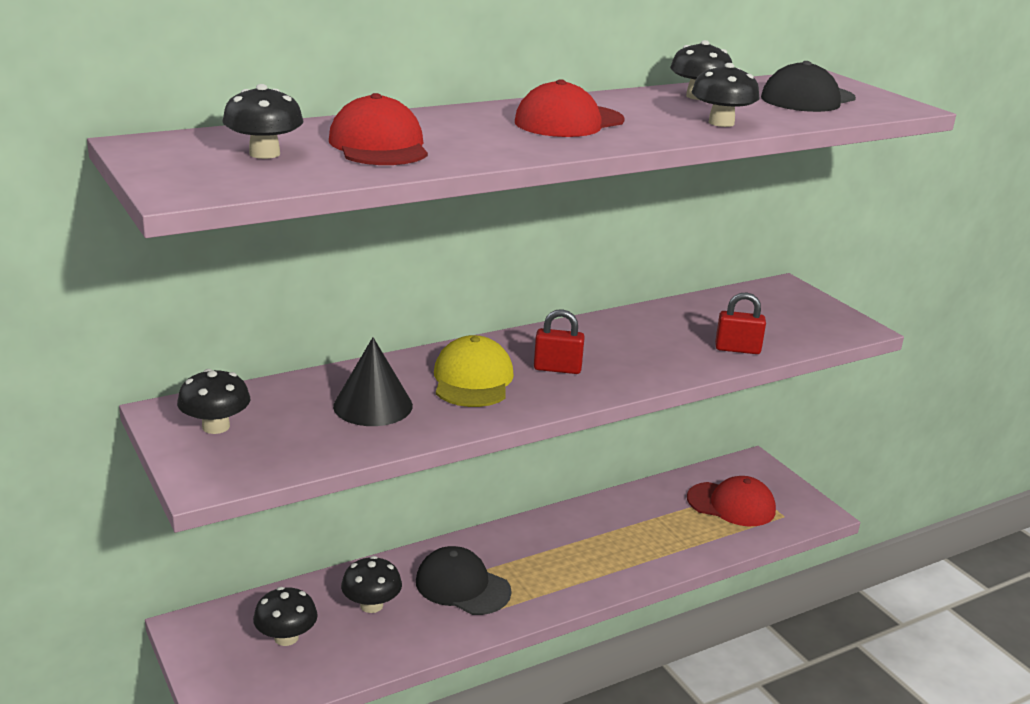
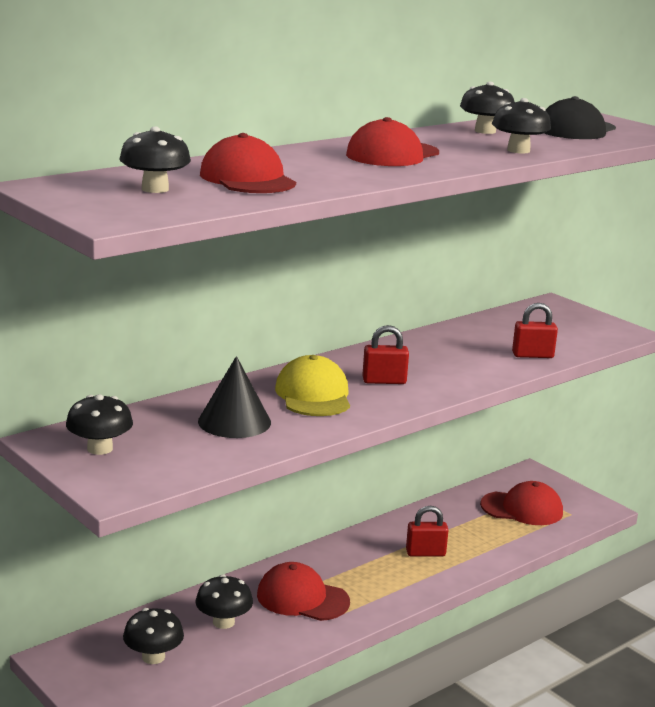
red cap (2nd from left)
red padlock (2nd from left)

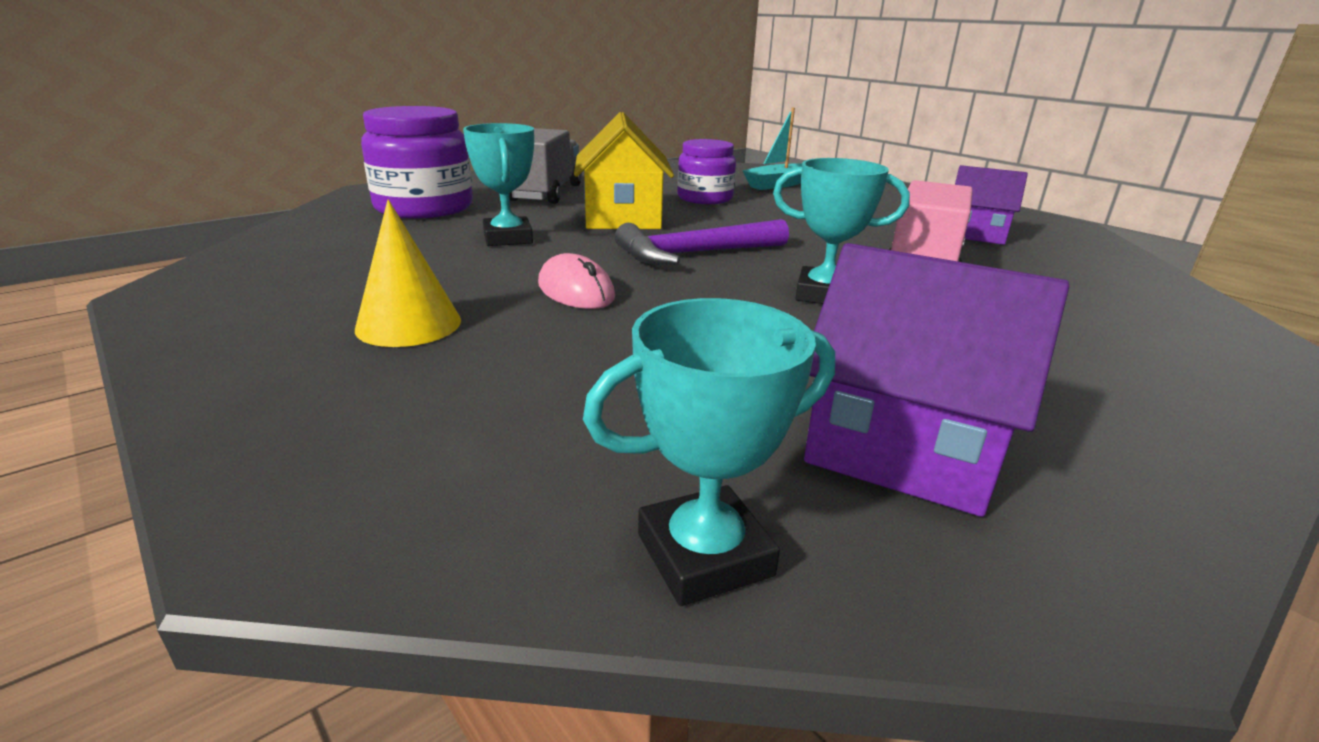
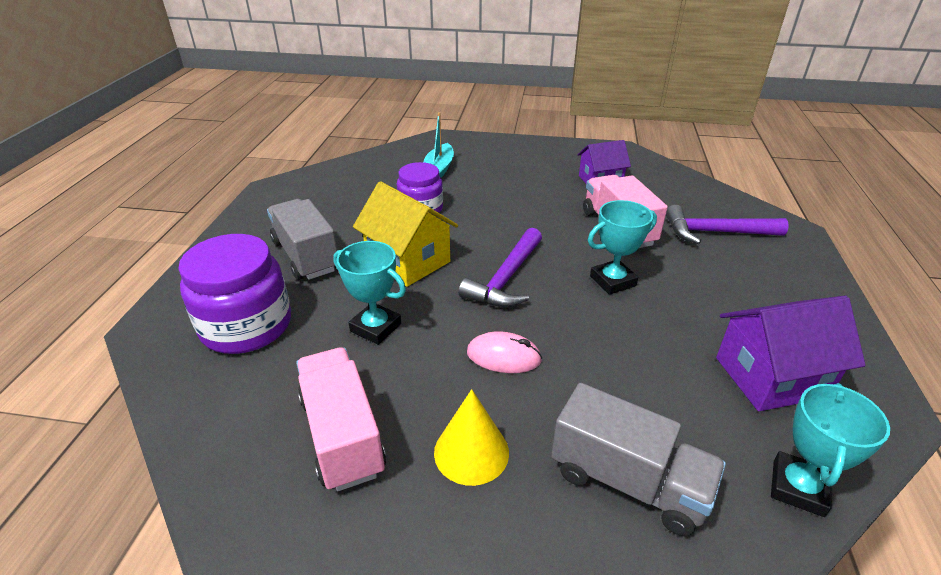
pink truck (1st from left)
grey truck (2nd from left)
purple hammer (2nd from left)

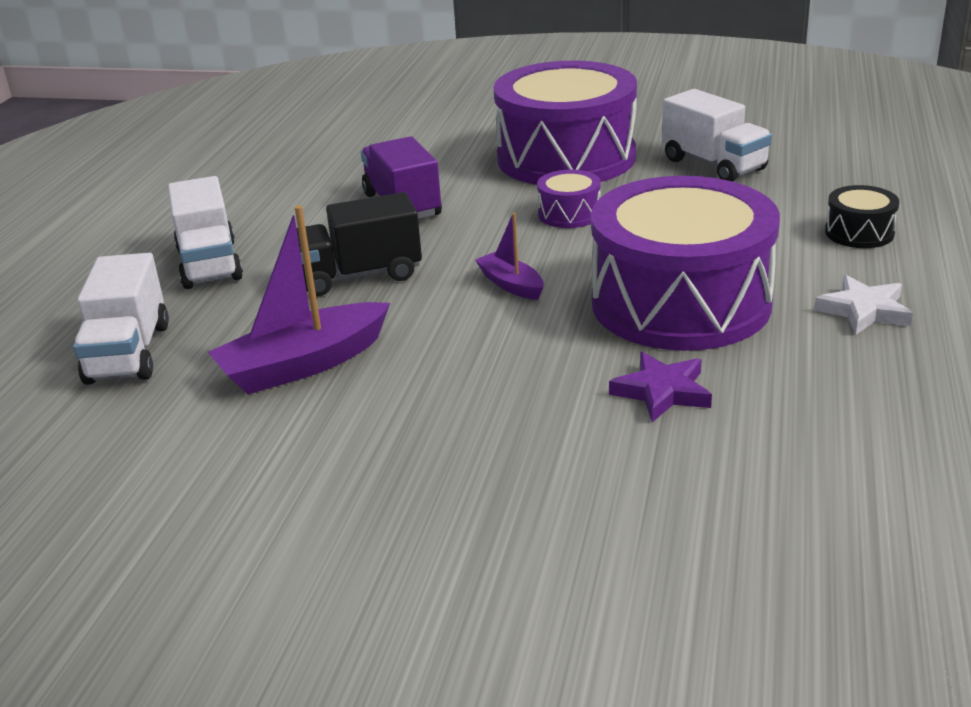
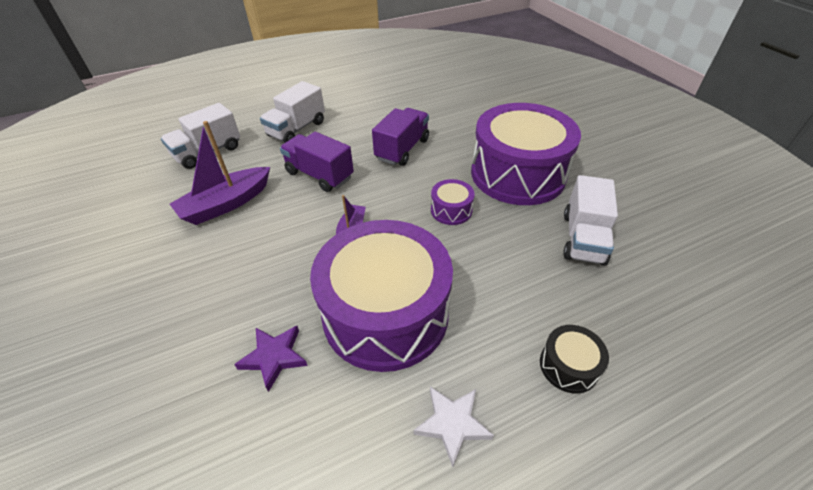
purple boat (1st from left)
purple truck (1st from left)

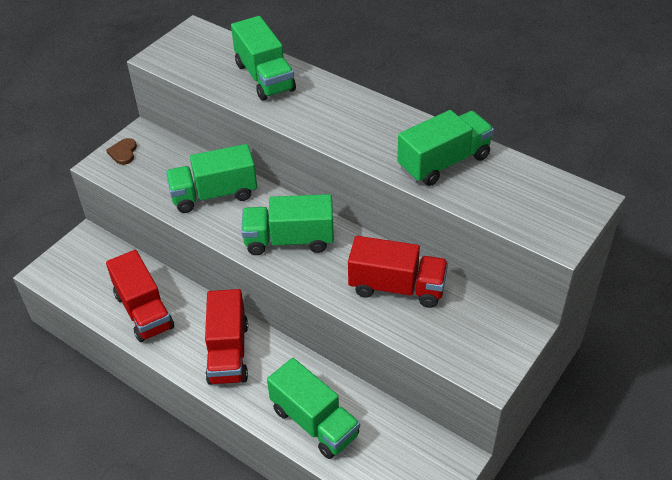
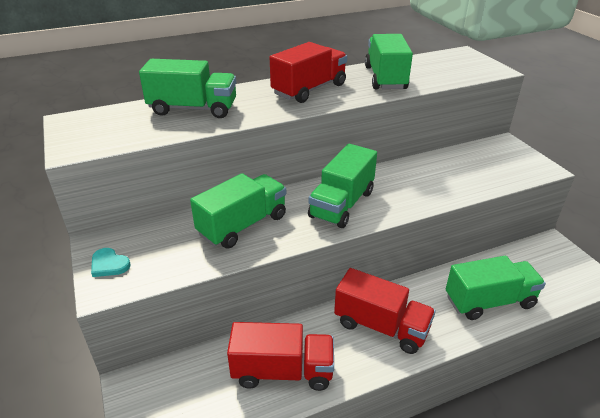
turquoise heart
green truck (2nd from left)
red truck (2nd from left)

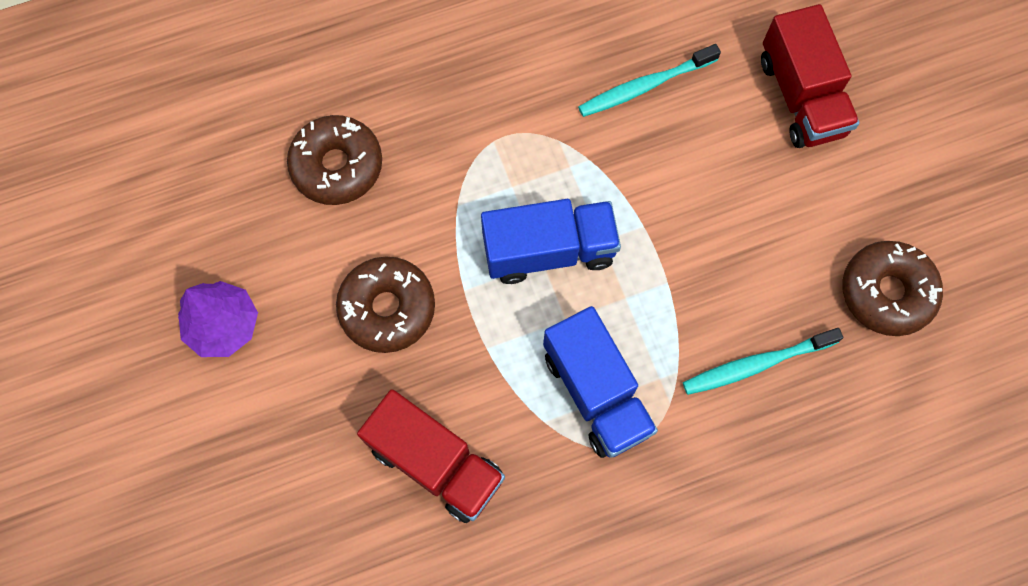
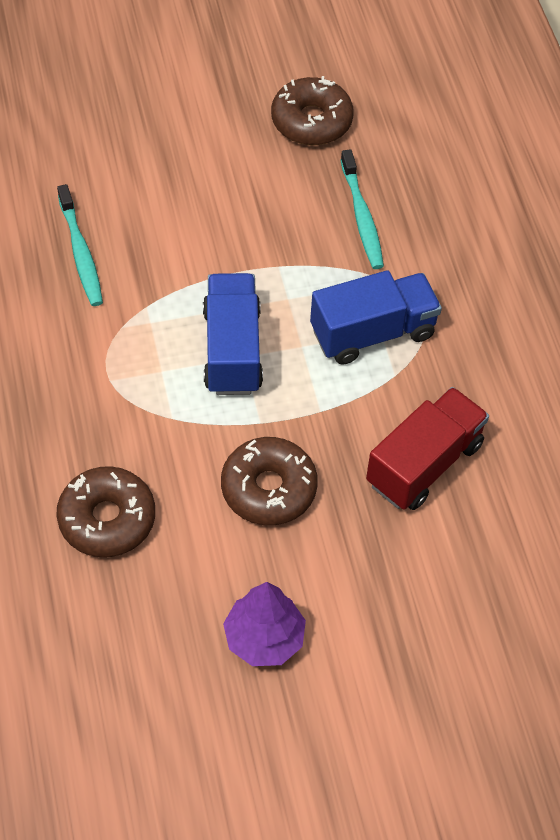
red truck (2nd from left in the first image)

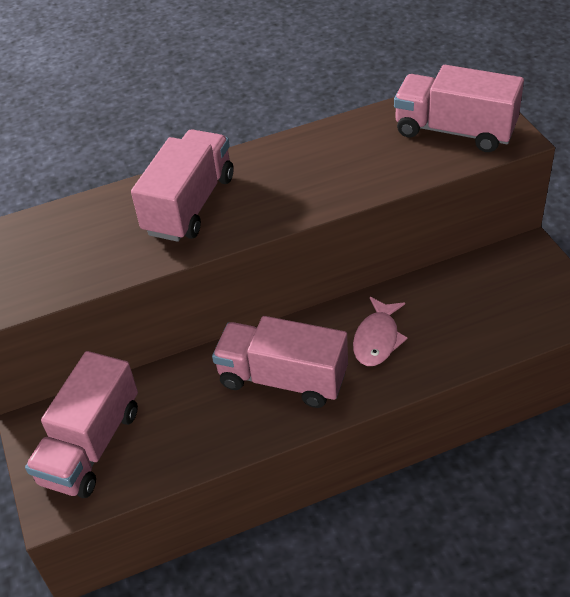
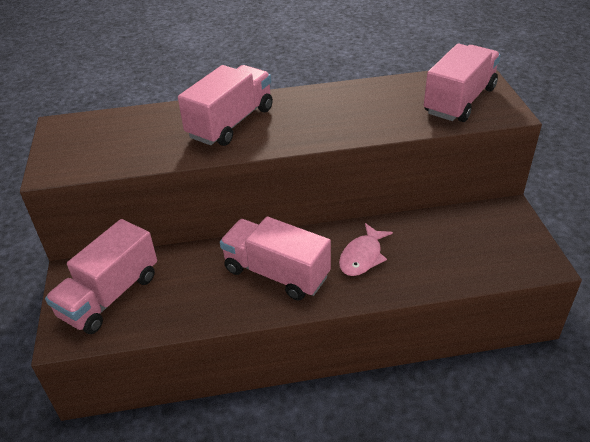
pink truck (4th from left)

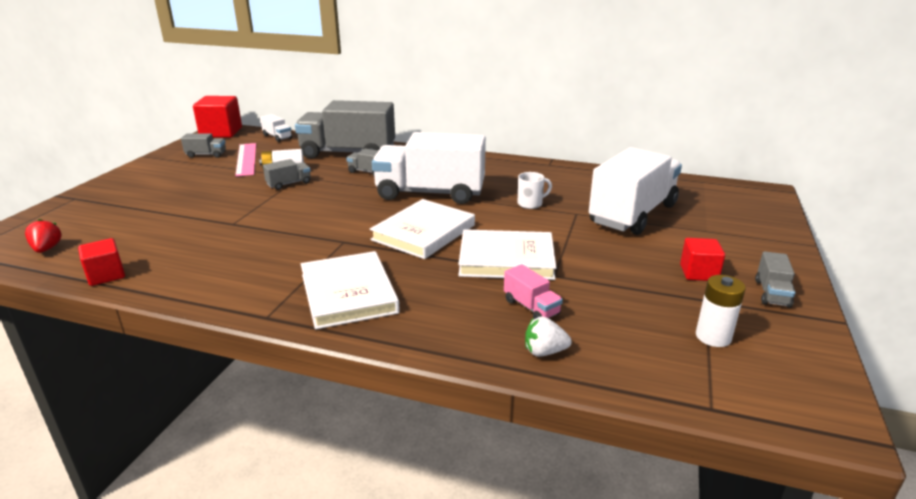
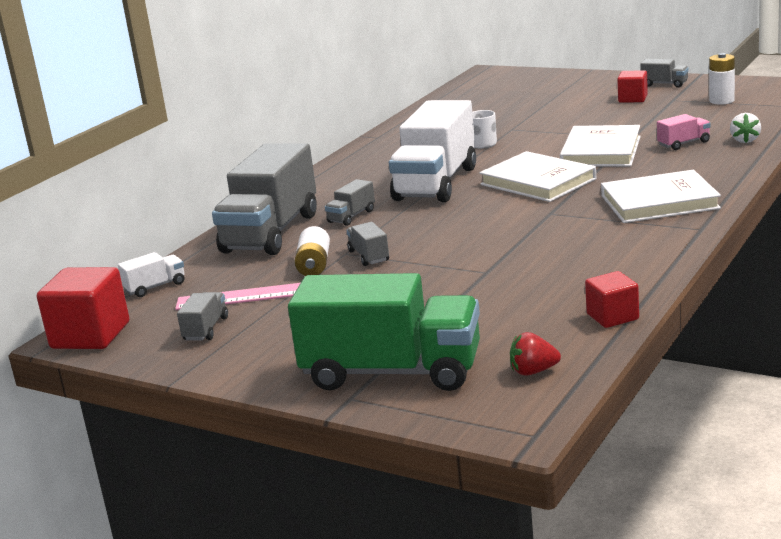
green truck
white truck (3rd from left in the first image)

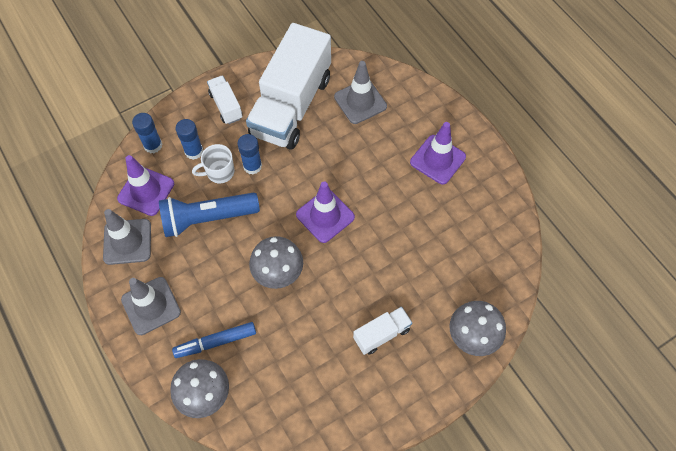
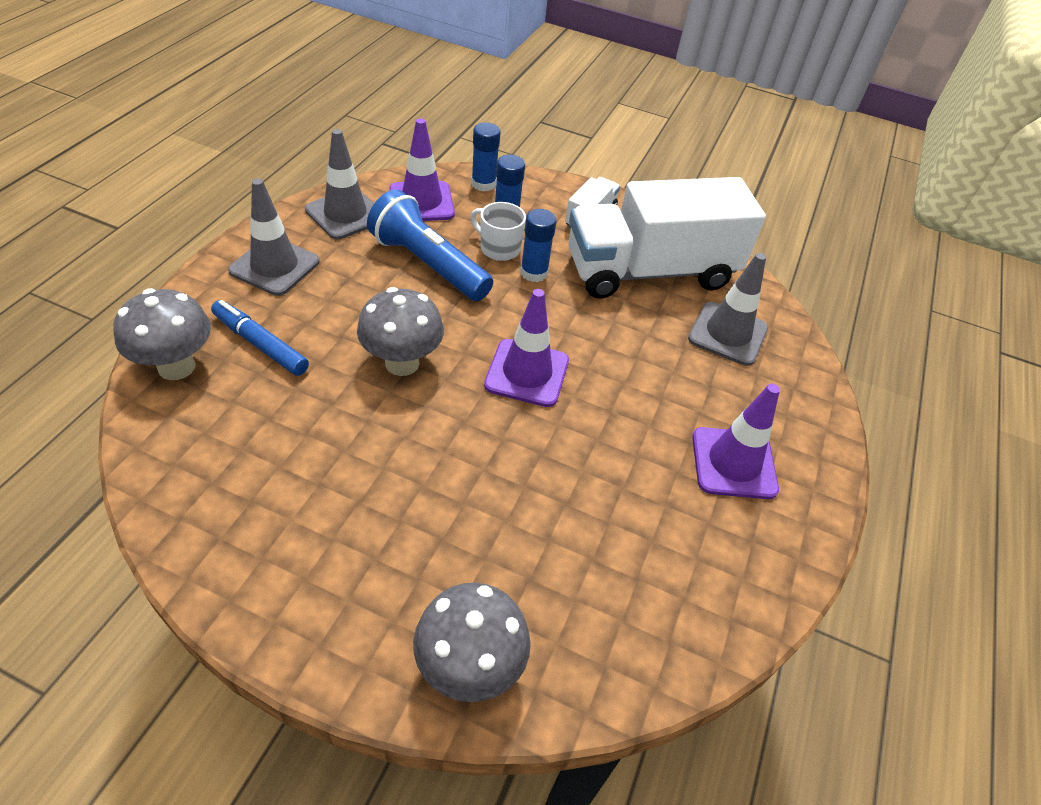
white truck (3rd from left in the first image)

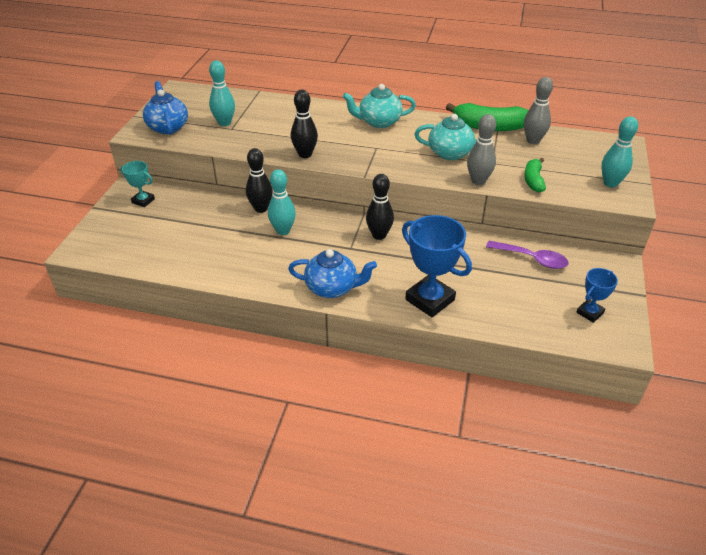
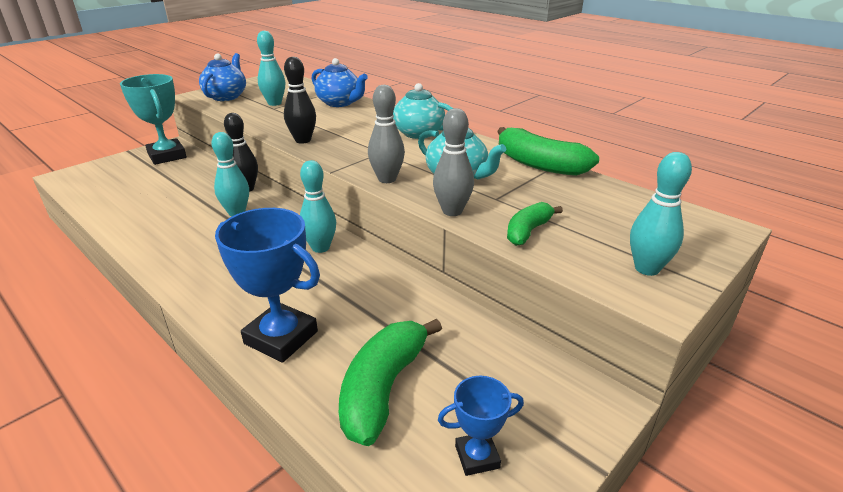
turquoise trophy
blue trophy (1st from left)
turquoise bowling pin (3rd from left)
blue teapot (2nd from left)
green banana (1st from left)
grey bowling pin (1st from left)
purple spoon

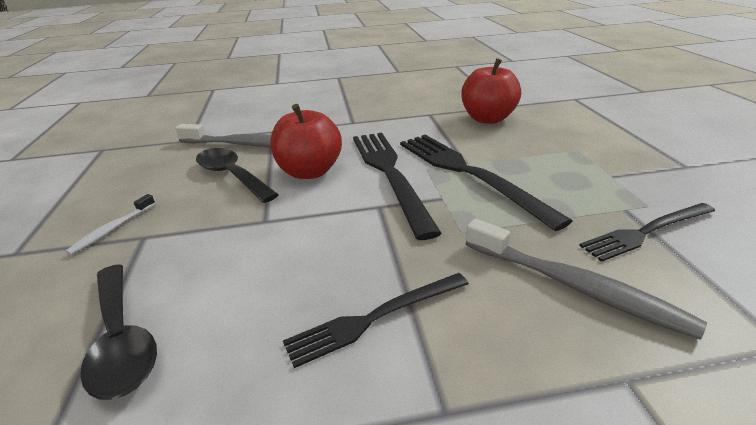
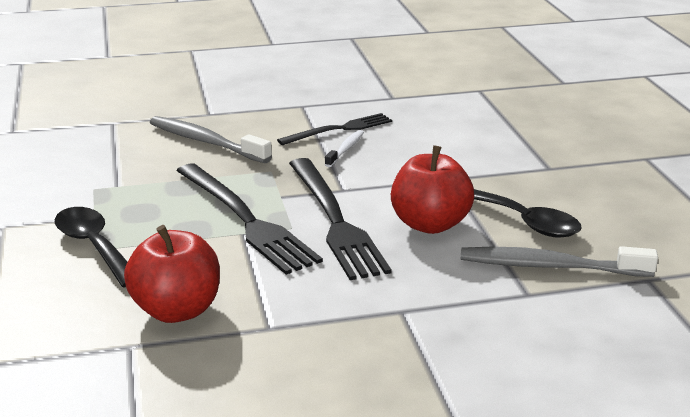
black spoon (1st from left)
white toothbrush
black fork (4th from left in the first image)

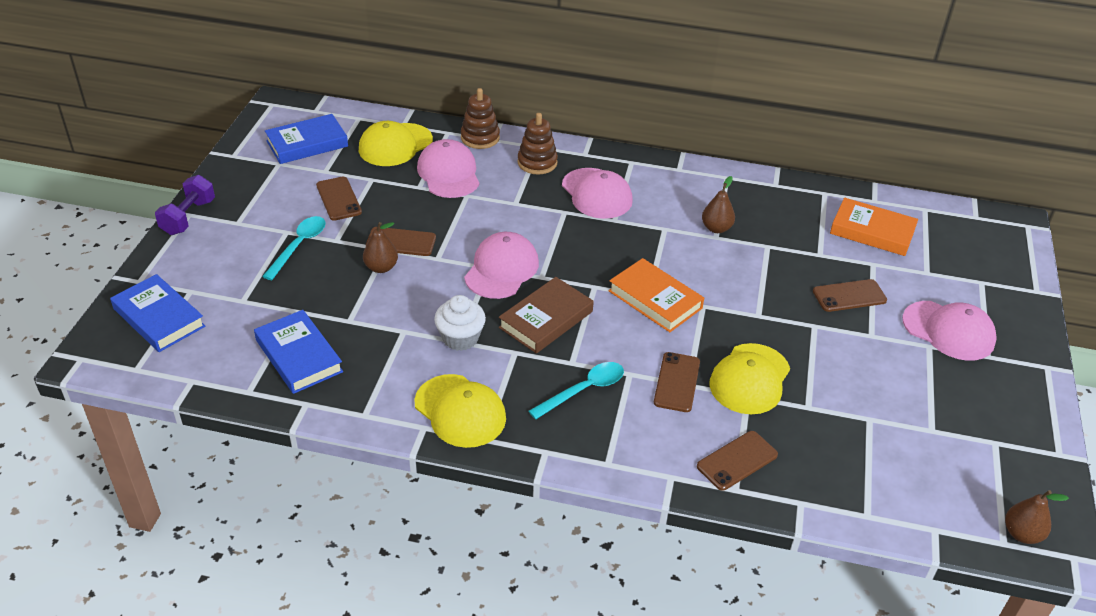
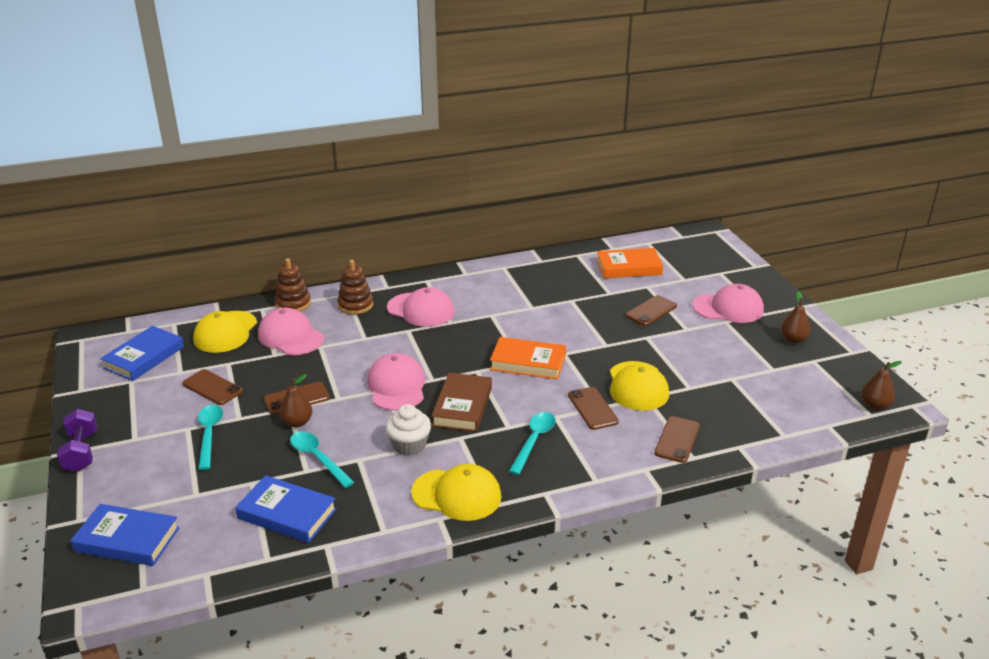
turquoise spoon (2nd from left)
brown pear (2nd from left)

